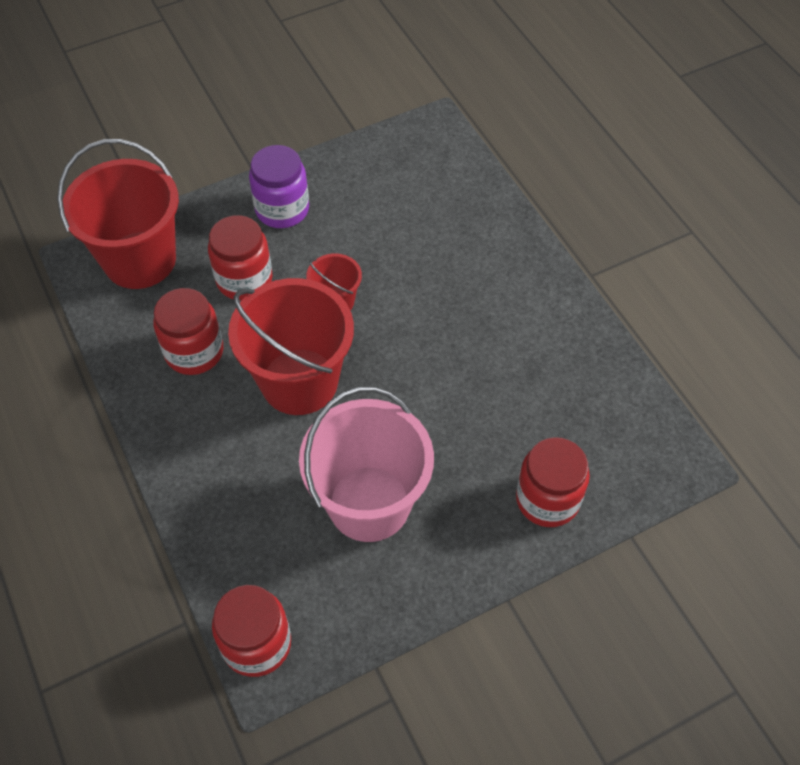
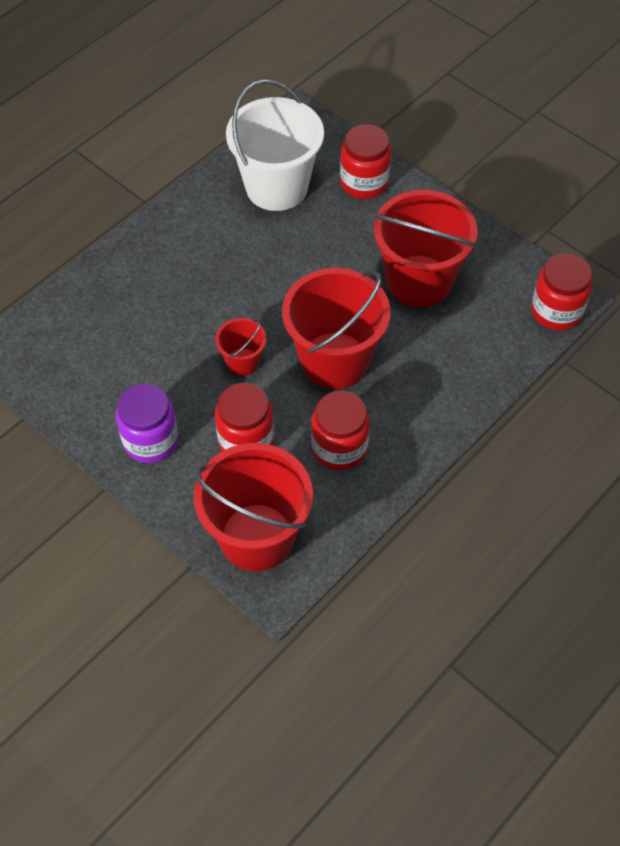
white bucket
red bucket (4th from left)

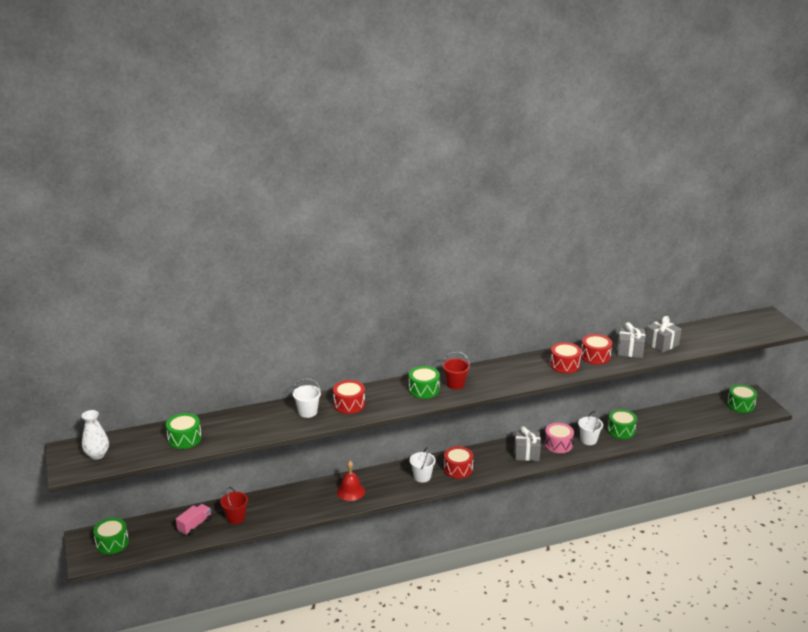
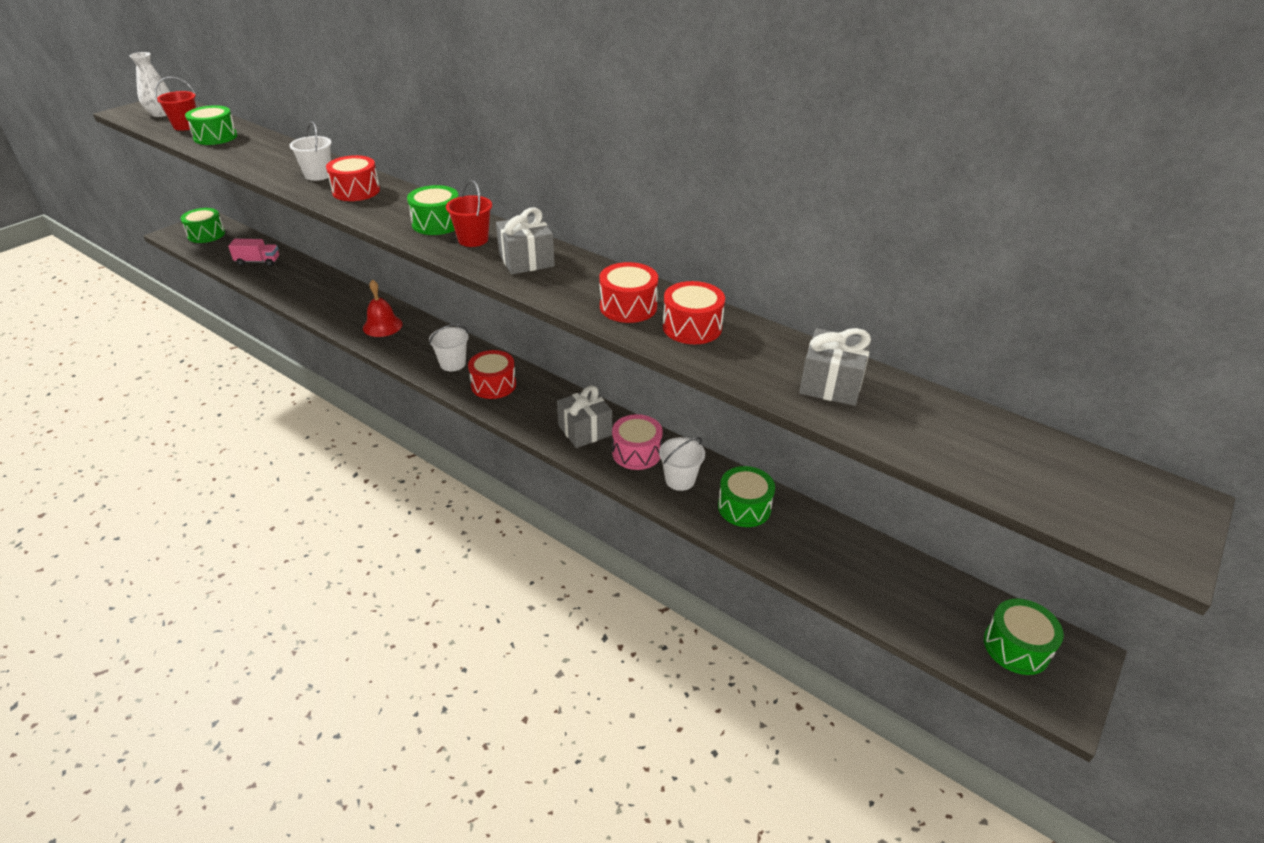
red bucket (1st from left)
grey gift (1st from left)

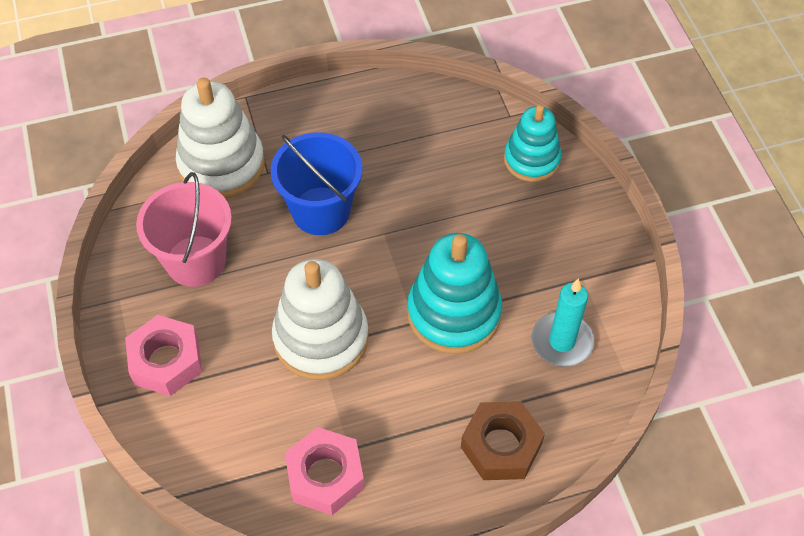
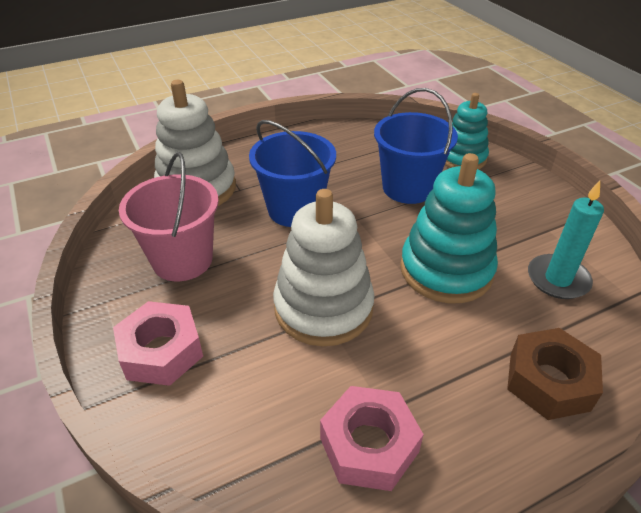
blue bucket (2nd from left)

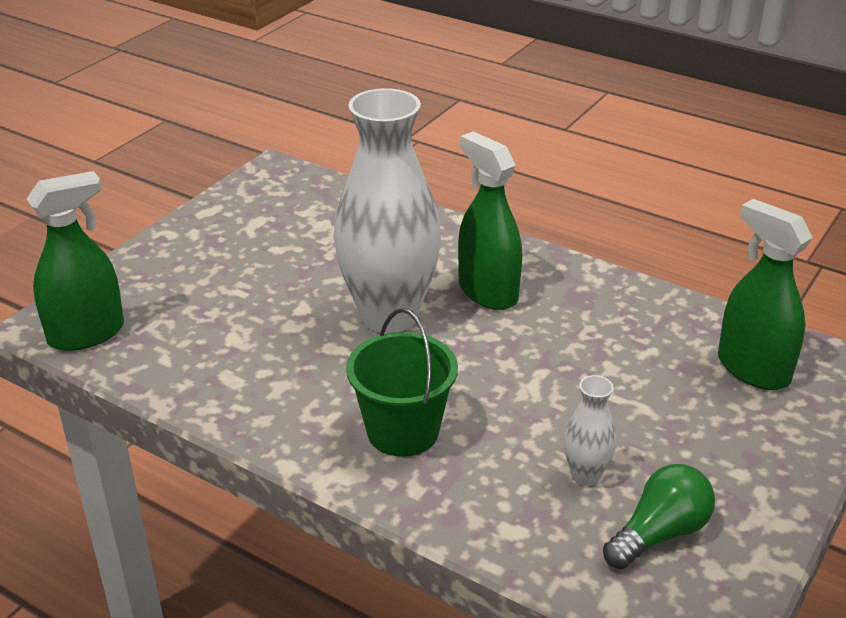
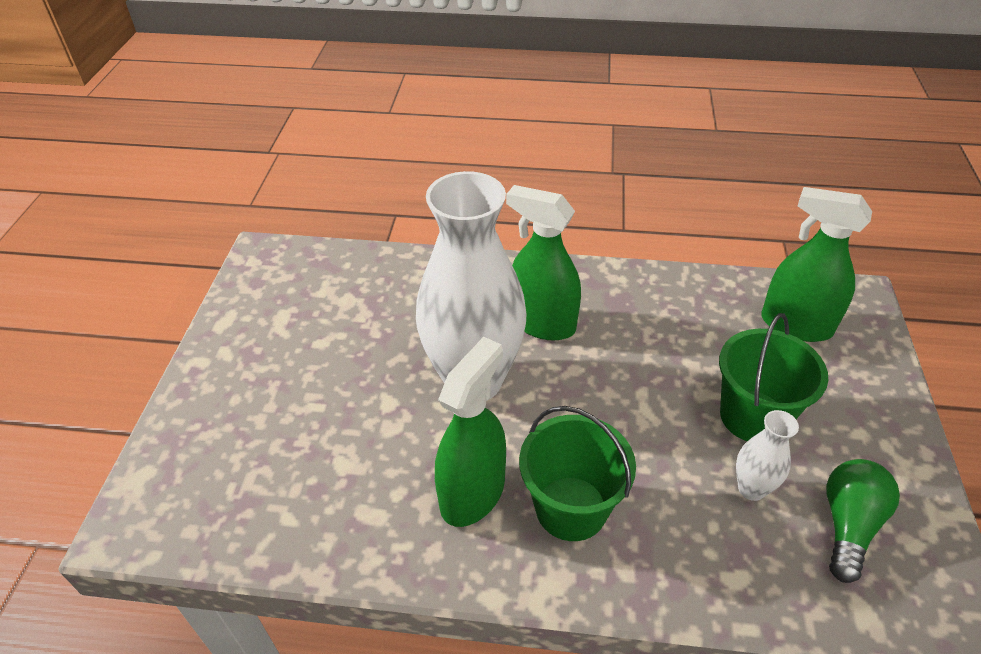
green spray bottle (1st from left)
green bucket (2nd from left)

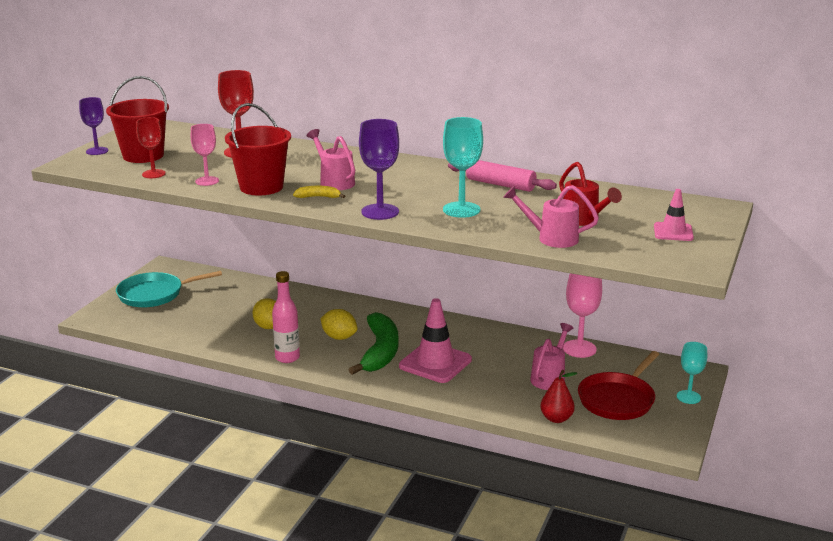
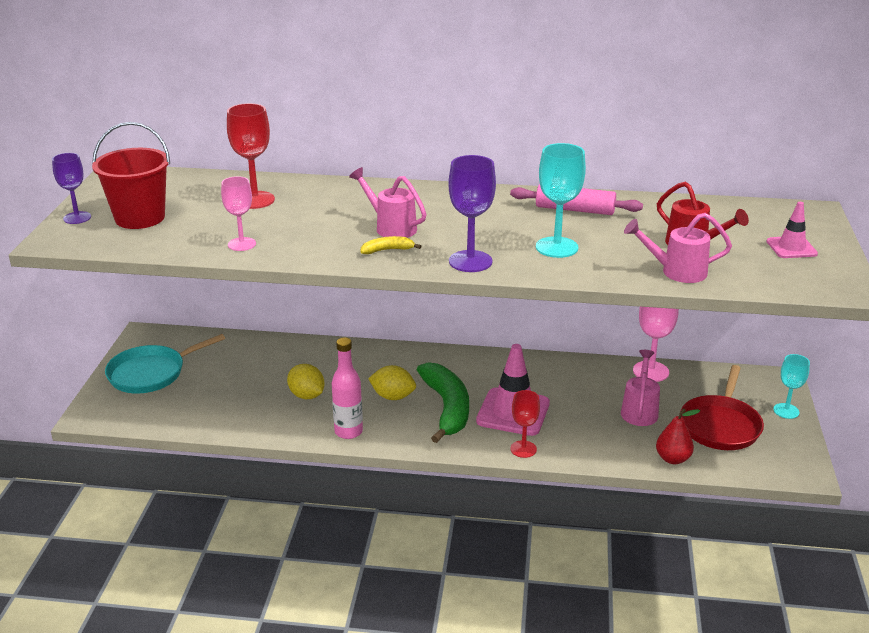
red goblet (2nd from left)
red bucket (2nd from left in the first image)

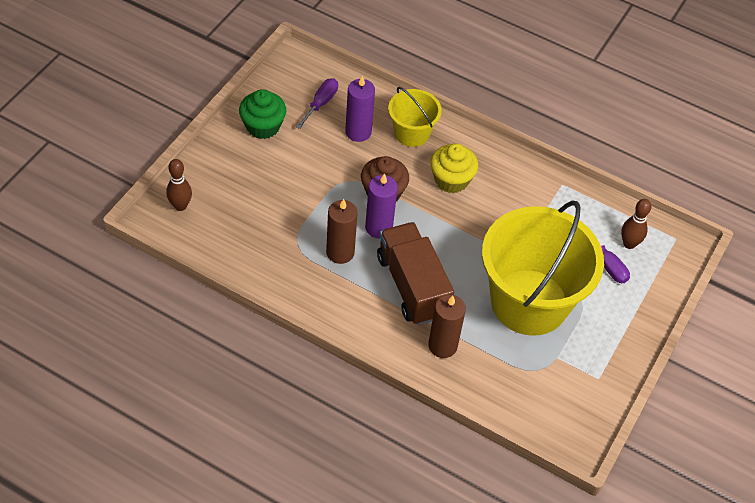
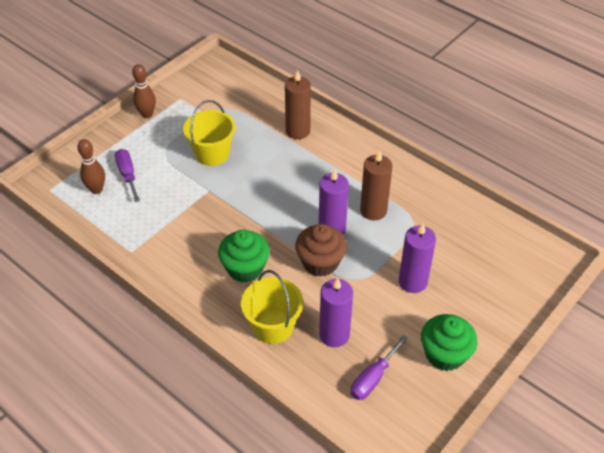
brown bowling pin (2nd from left)
yellow bucket (1st from left)
green cupcake (1st from left)
purple candle (3rd from left)
brown truck

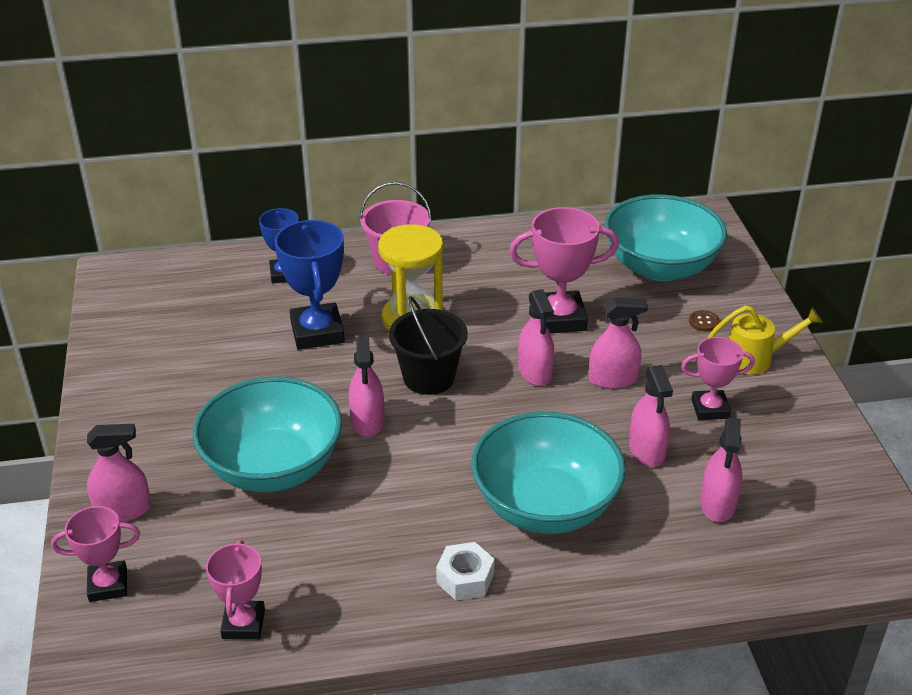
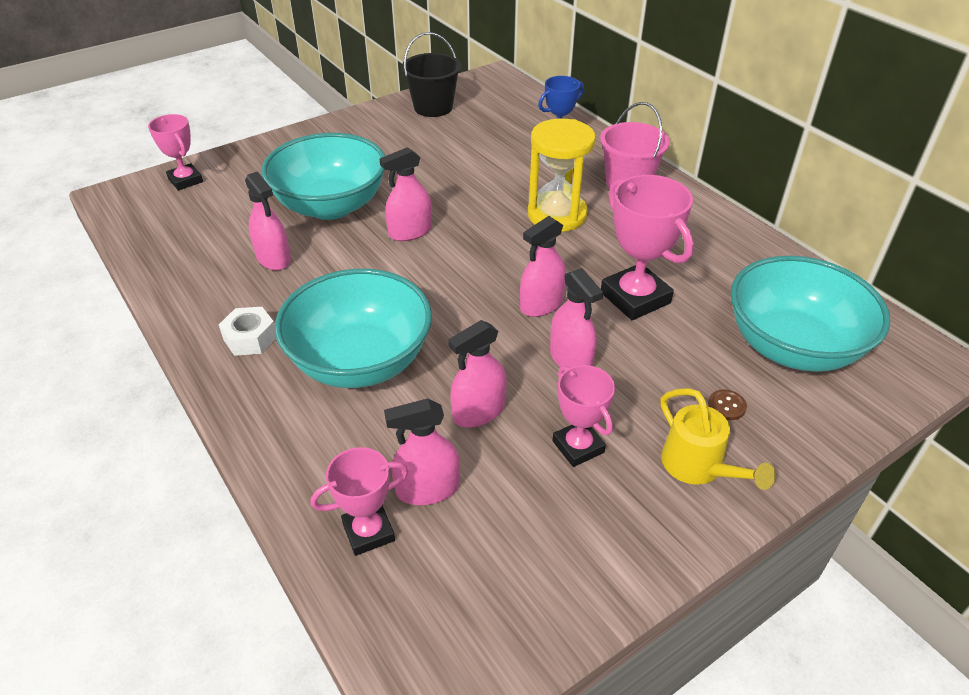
pink spray bottle (1st from left)
pink trophy (2nd from left)
black bucket
blue trophy (2nd from left in the first image)

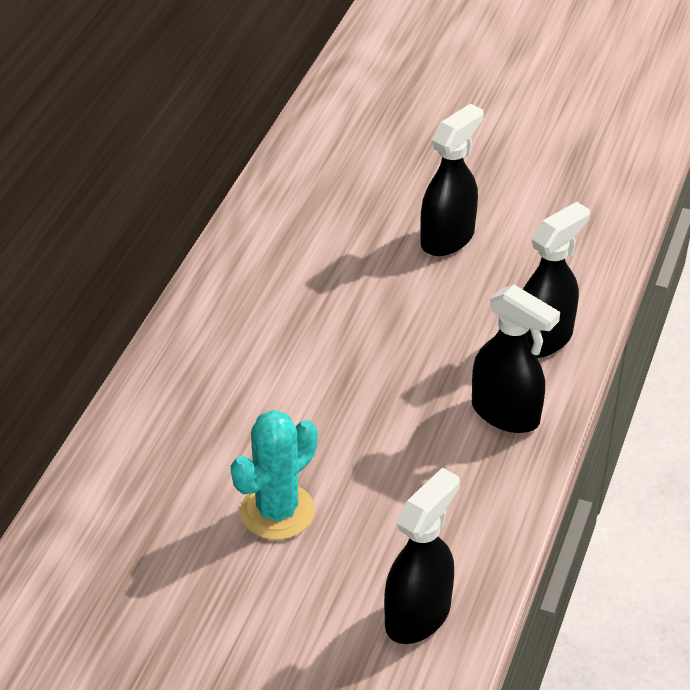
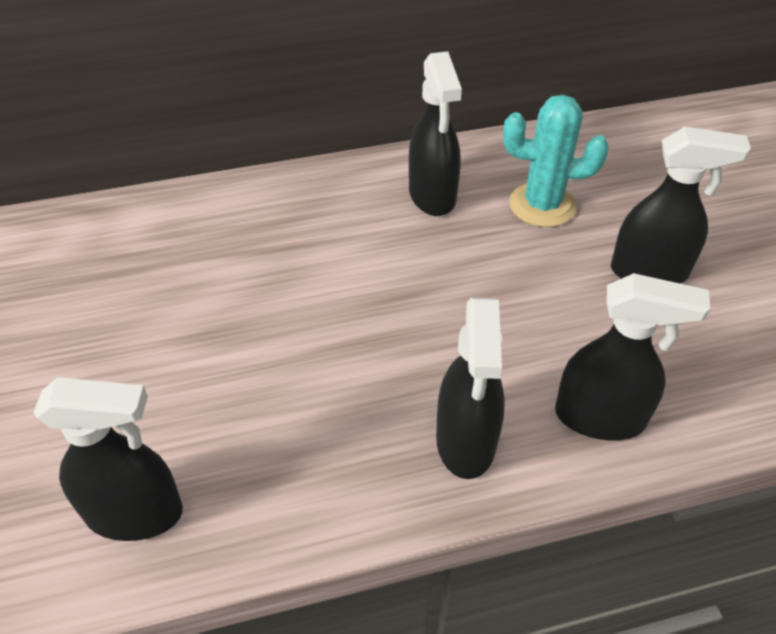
black spray bottle (2nd from left)
turquoise cactus

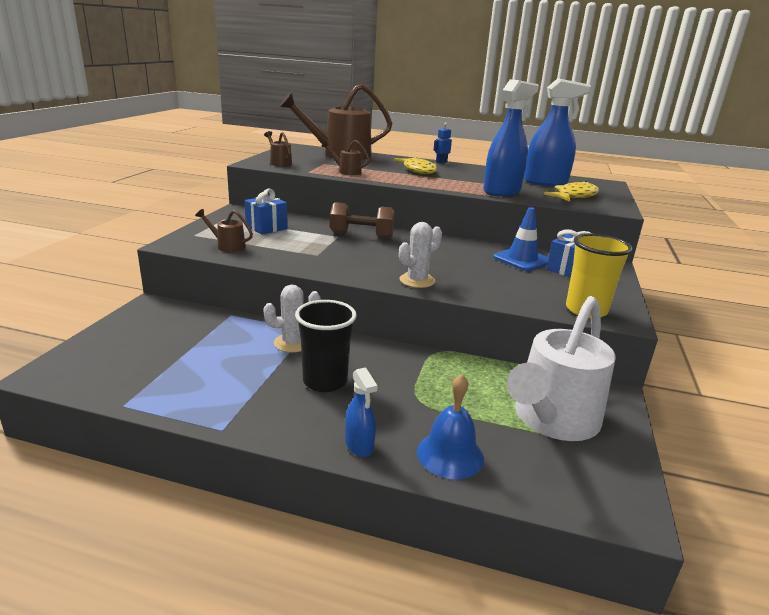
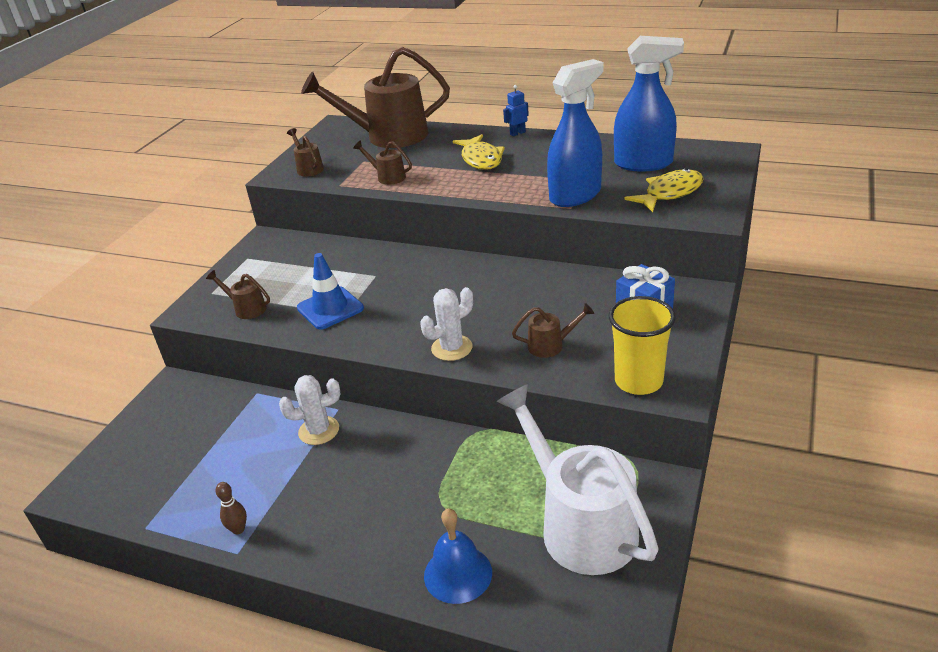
brown bowling pin
blue traffic cone
white watering can
brown watering can (5th from left)
blue gift (1st from left in the first image)
black cup
brown dumbbell
blue spray bottle (1st from left in the first image)

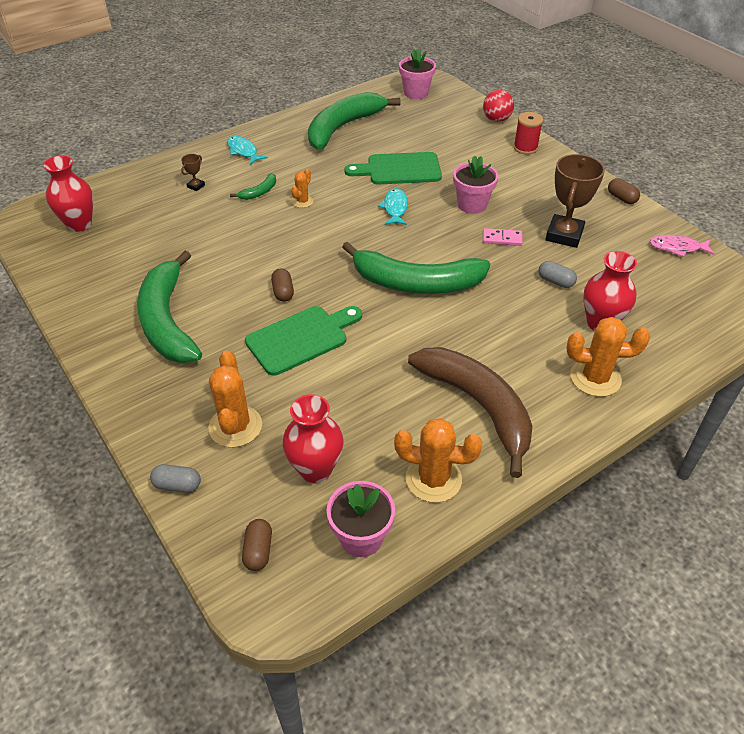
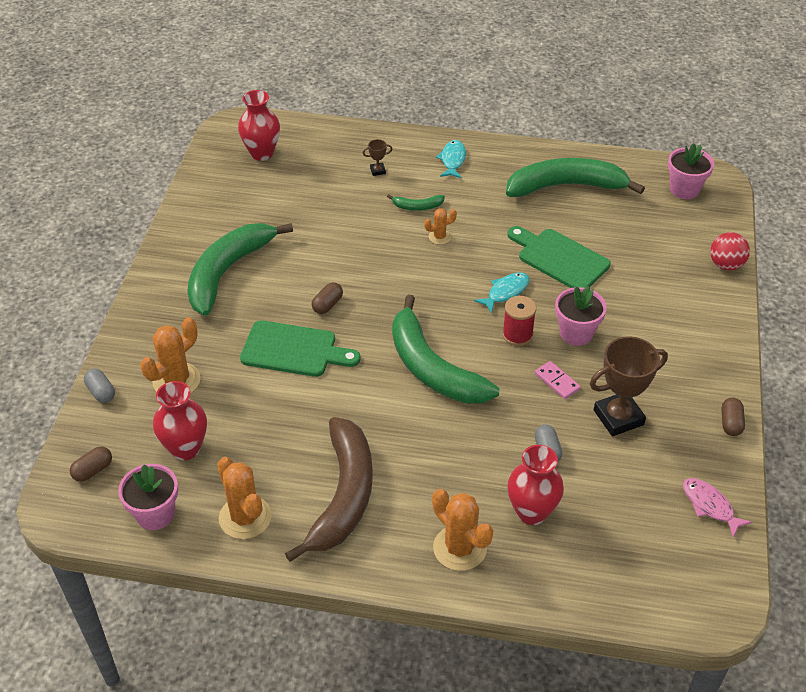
red spool

